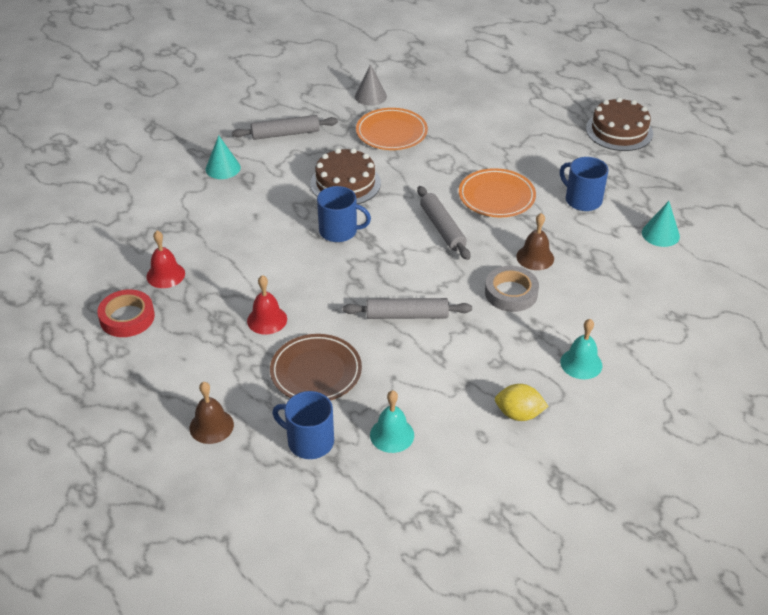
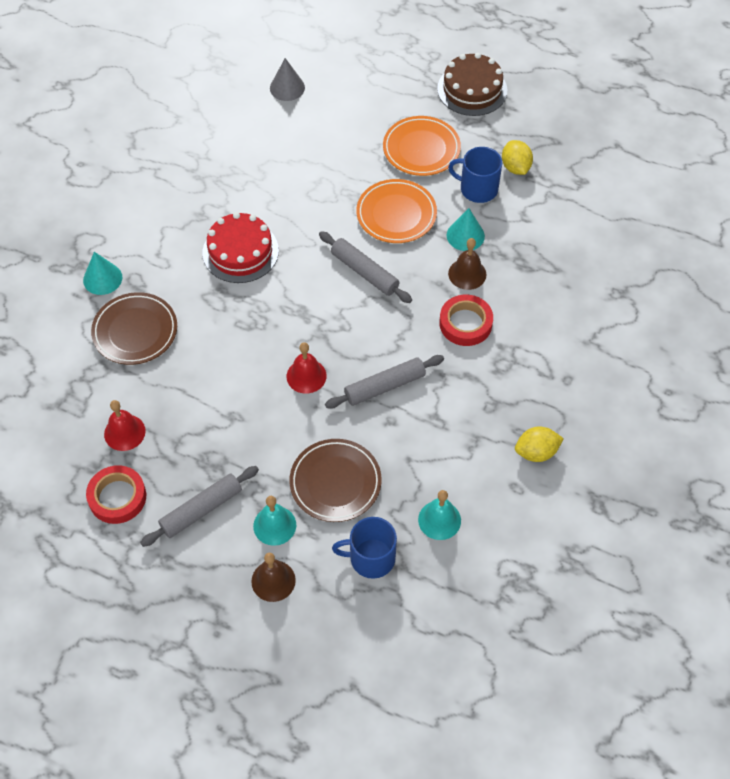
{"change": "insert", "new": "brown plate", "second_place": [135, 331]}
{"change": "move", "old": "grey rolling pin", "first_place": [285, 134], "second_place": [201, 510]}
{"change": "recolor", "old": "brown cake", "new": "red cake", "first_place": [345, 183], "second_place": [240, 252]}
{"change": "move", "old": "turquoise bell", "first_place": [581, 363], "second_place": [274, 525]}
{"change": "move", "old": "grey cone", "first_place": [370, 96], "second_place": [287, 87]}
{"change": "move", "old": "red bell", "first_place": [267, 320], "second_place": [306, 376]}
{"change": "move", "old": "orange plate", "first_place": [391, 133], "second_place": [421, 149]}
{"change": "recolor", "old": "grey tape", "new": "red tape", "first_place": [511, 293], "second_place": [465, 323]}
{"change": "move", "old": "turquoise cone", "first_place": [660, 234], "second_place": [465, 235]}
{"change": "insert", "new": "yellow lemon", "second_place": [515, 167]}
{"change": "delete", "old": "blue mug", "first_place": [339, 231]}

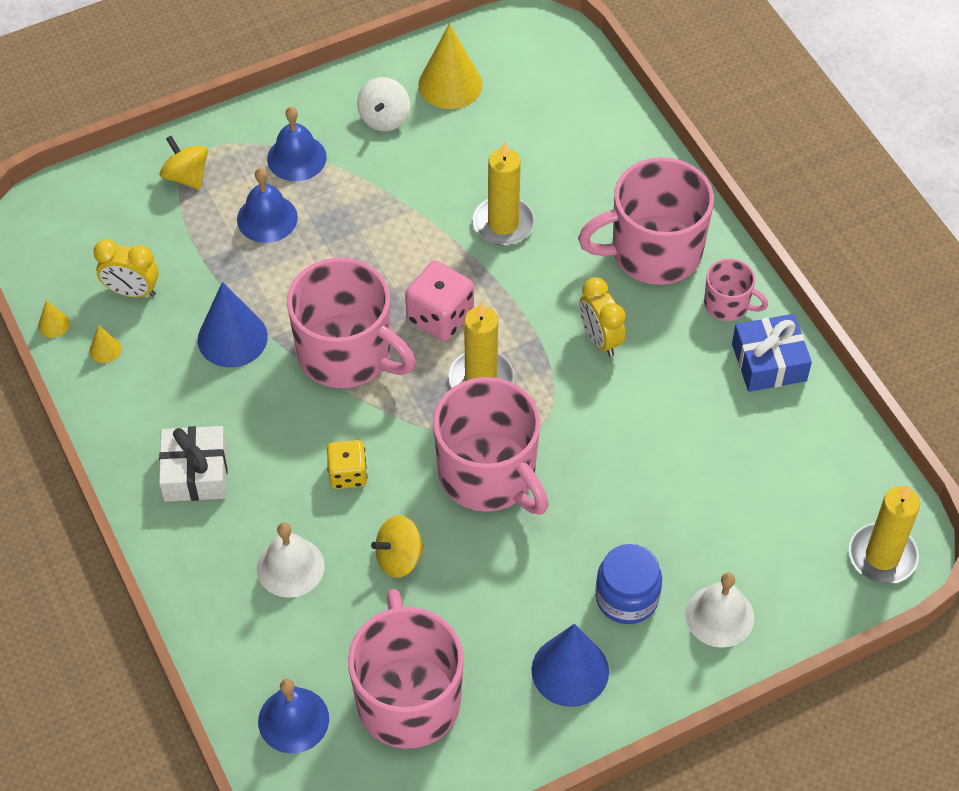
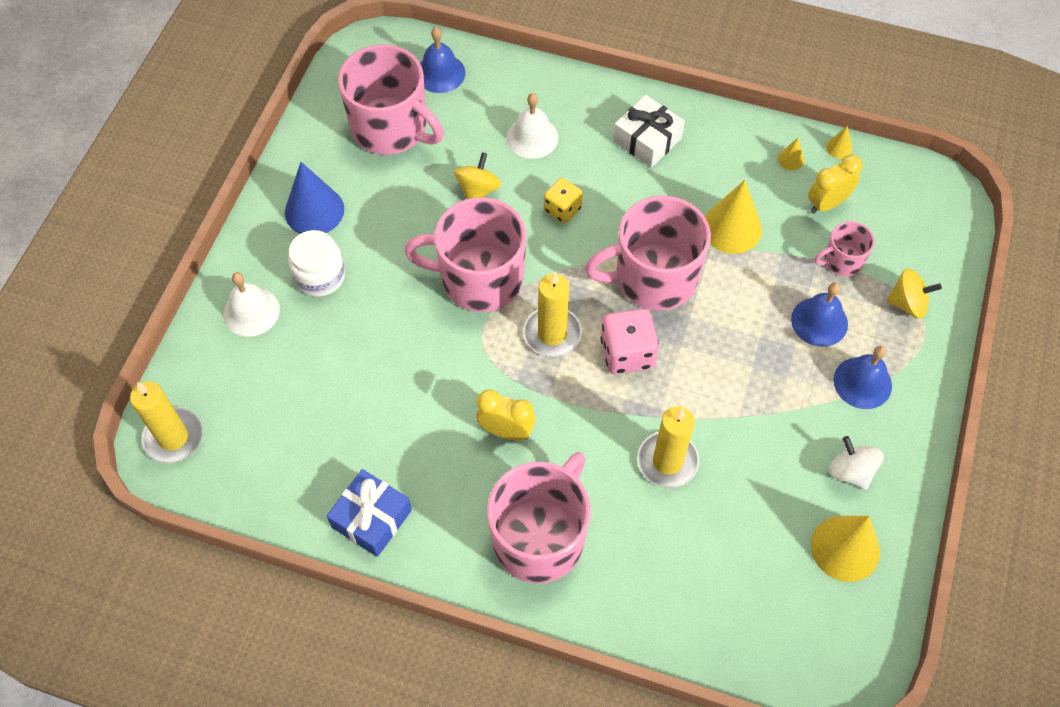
{"change": "recolor", "old": "blue jar", "new": "white jar", "first_place": [627, 597], "second_place": [320, 276]}
{"change": "recolor", "old": "blue cone", "new": "yellow cone", "first_place": [232, 338], "second_place": [731, 228]}
{"change": "move", "old": "pink mug", "first_place": [728, 304], "second_place": [842, 260]}

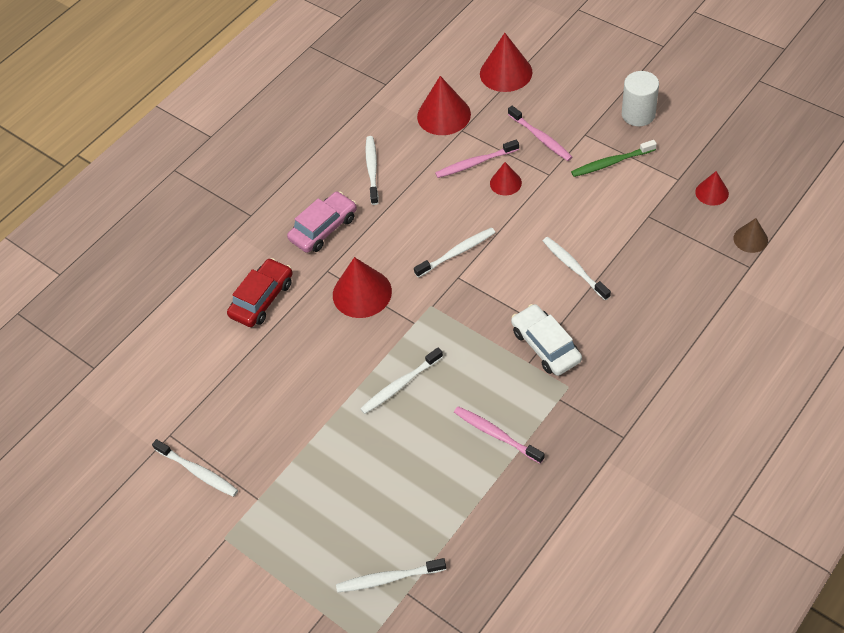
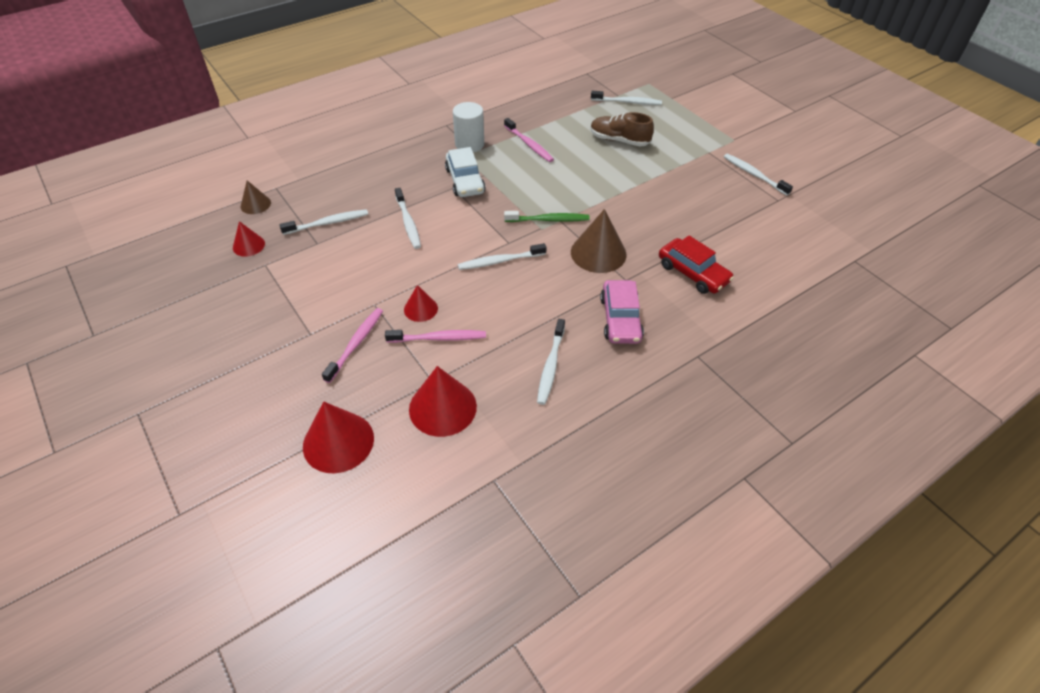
{"change": "move", "old": "white toothbrush", "first_place": [400, 385], "second_place": [328, 223]}
{"change": "rotate", "old": "pink toothbrush", "first_place": [541, 138], "second_place": [356, 344], "degrees": 45}
{"change": "move", "old": "white cylinder", "first_place": [638, 114], "second_place": [469, 144]}
{"change": "move", "old": "green toothbrush", "first_place": [611, 163], "second_place": [549, 220]}
{"change": "recolor", "old": "red cone", "new": "brown cone", "first_place": [362, 293], "second_place": [598, 253]}
{"change": "insert", "new": "brown shoe", "second_place": [619, 140]}
{"change": "rotate", "old": "pink car", "first_place": [324, 228], "second_place": [620, 319], "degrees": -60}
{"change": "rotate", "old": "red car", "first_place": [262, 299], "second_place": [693, 273], "degrees": -90}

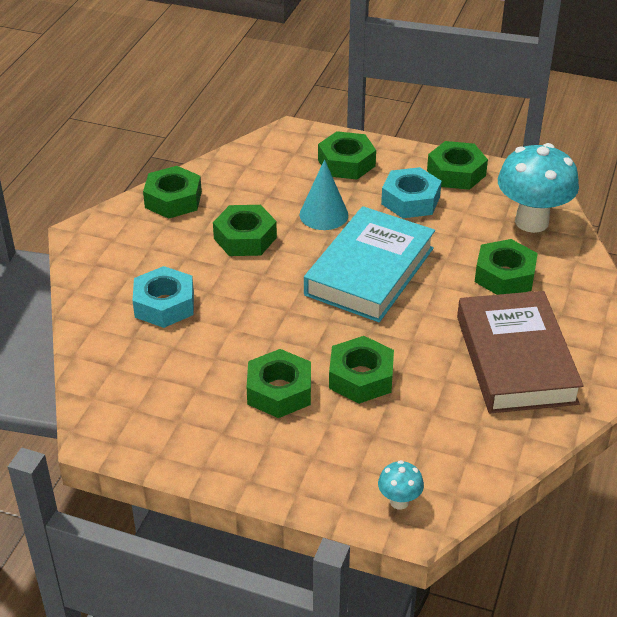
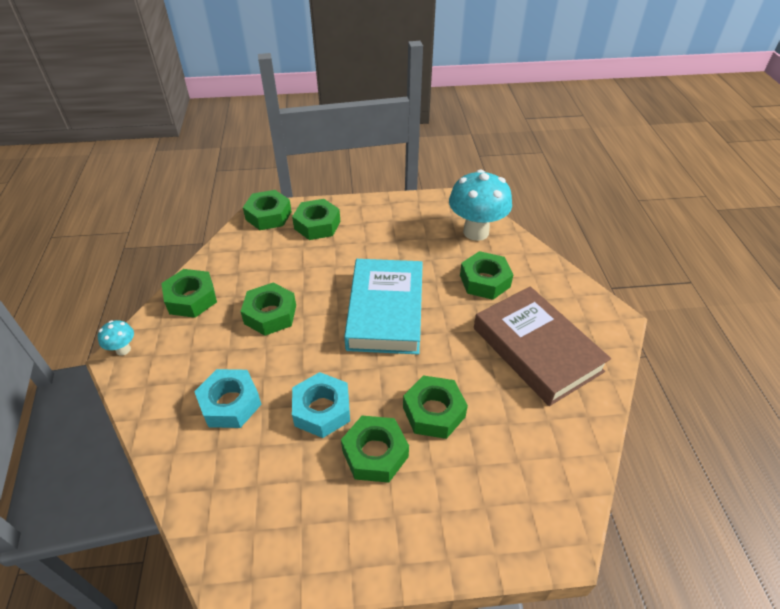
{"change": "move", "old": "turquoise mushroom", "first_place": [399, 501], "second_place": [123, 349]}
{"change": "move", "old": "green nut", "first_place": [456, 173], "second_place": [268, 216]}
{"change": "move", "old": "turquoise nut", "first_place": [410, 200], "second_place": [322, 410]}
{"change": "delete", "old": "turquoise cone", "first_place": [323, 214]}

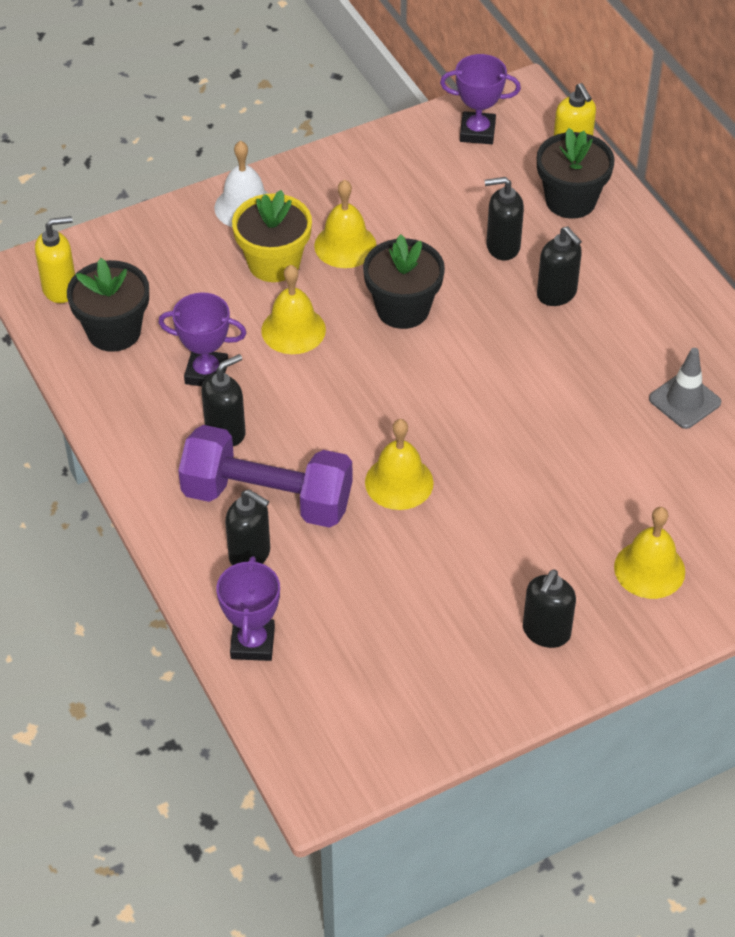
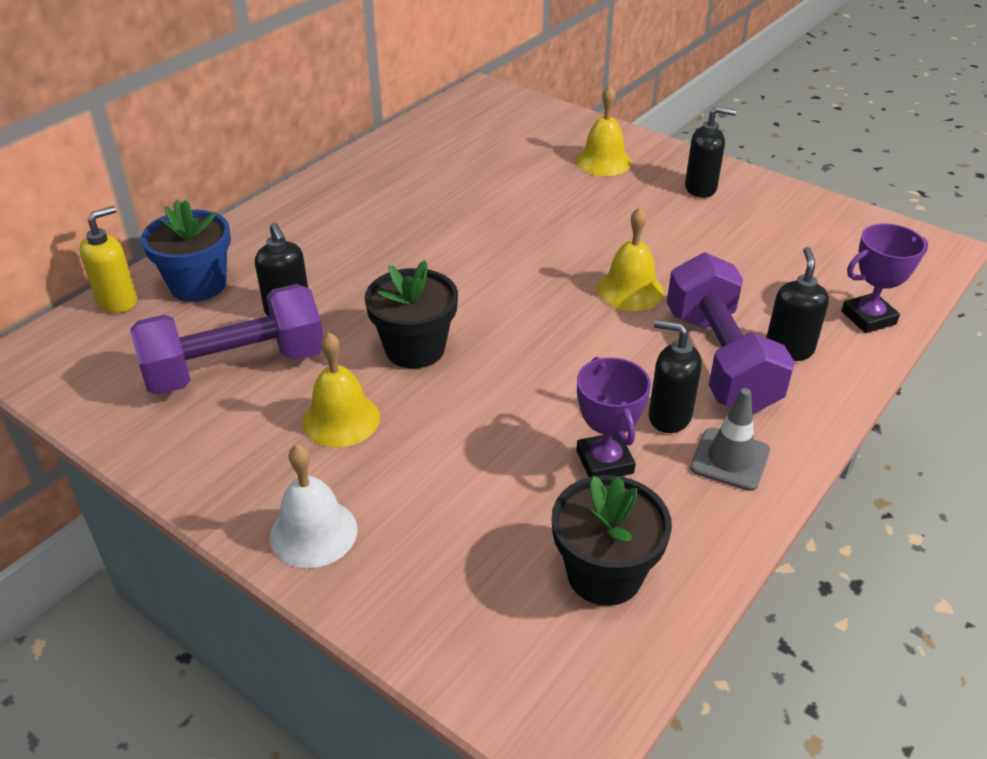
{"change": "insert", "new": "purple dumbbell", "second_place": [236, 367]}
{"change": "recolor", "old": "black flower pot", "new": "blue flower pot", "first_place": [570, 200], "second_place": [198, 285]}
{"change": "move", "old": "grey traffic cone", "first_place": [684, 401], "second_place": [730, 459]}
{"change": "delete", "old": "yellow soap dispenser", "first_place": [60, 289]}
{"change": "delete", "old": "yellow flower pot", "first_place": [274, 263]}
{"change": "delete", "old": "yellow bell", "first_place": [293, 330]}
{"change": "delete", "old": "purple trophy", "first_place": [477, 132]}
{"change": "delete", "old": "black soap dispenser", "first_place": [557, 294]}

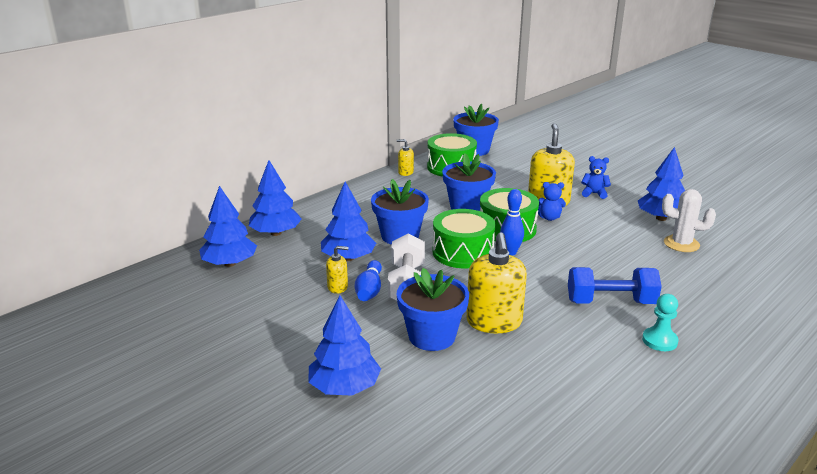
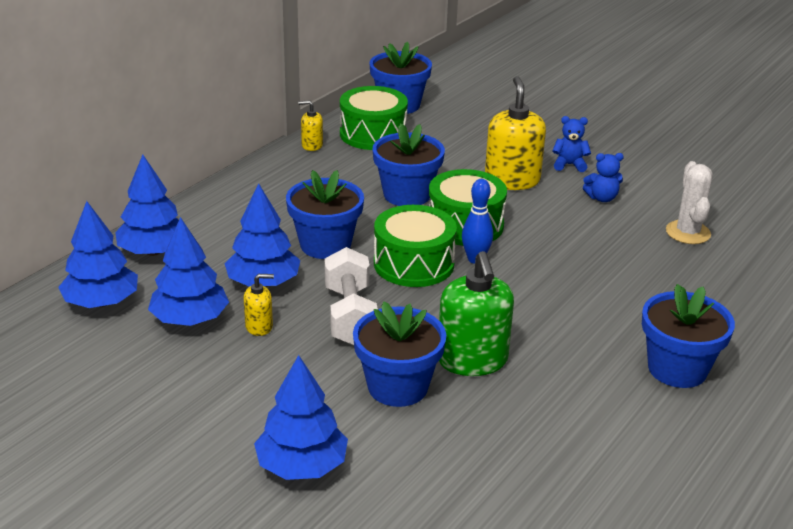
{"change": "move", "old": "blue tree", "first_place": [661, 218], "second_place": [190, 319]}
{"change": "recolor", "old": "yellow soap dispenser", "new": "green soap dispenser", "first_place": [494, 322], "second_place": [472, 360]}
{"change": "move", "old": "blue teddy bear", "first_place": [549, 218], "second_place": [602, 198]}
{"change": "replace", "old": "turquoise pawn", "new": "blue flower pot", "first_place": [659, 340], "second_place": [677, 369]}
{"change": "rotate", "old": "white cactus", "first_place": [681, 244], "second_place": [688, 233], "degrees": 75}
{"change": "delete", "old": "blue bowling pin", "first_place": [369, 290]}
{"change": "delete", "old": "blue dumbbell", "first_place": [610, 302]}

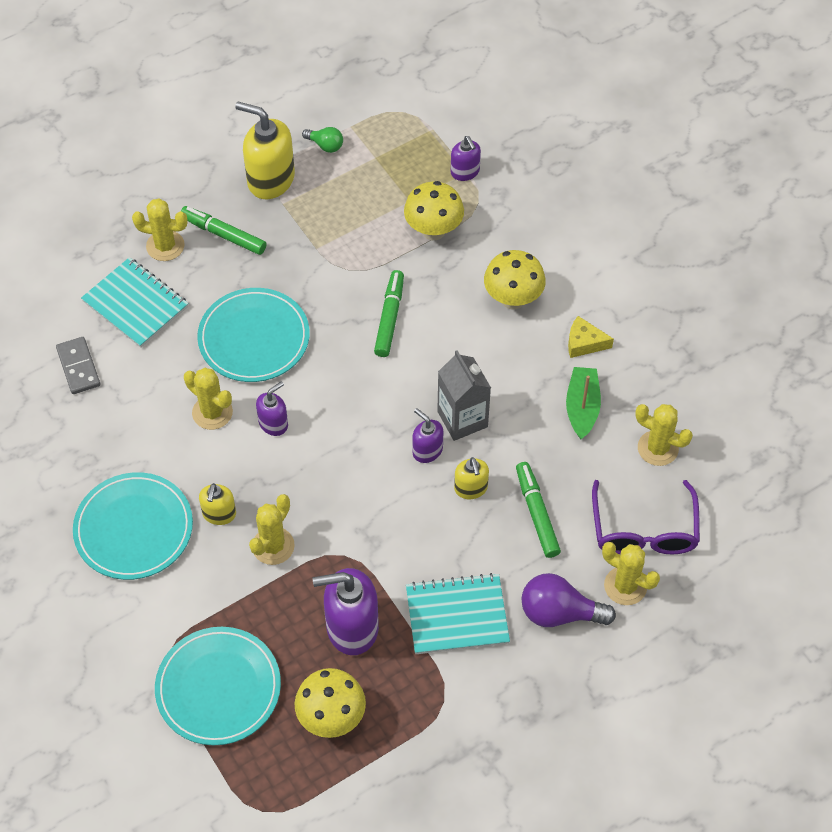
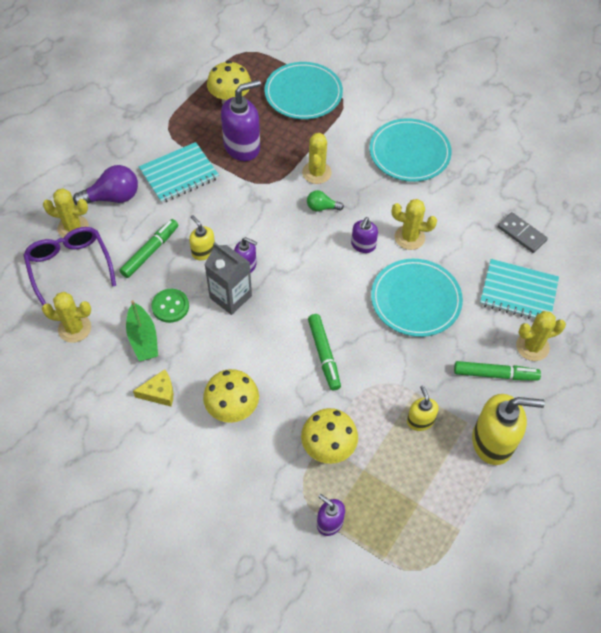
{"change": "rotate", "old": "green marker", "first_place": [536, 513], "second_place": [150, 251], "degrees": -105}
{"change": "insert", "new": "green button", "second_place": [170, 306]}
{"change": "move", "old": "green light bulb", "first_place": [325, 145], "second_place": [322, 207]}
{"change": "move", "old": "yellow soap dispenser", "first_place": [219, 514], "second_place": [420, 420]}

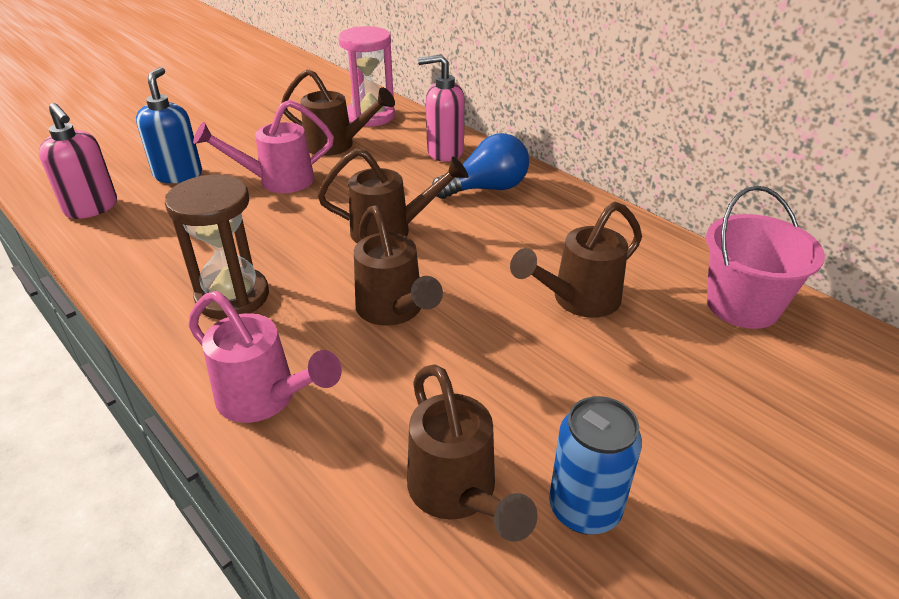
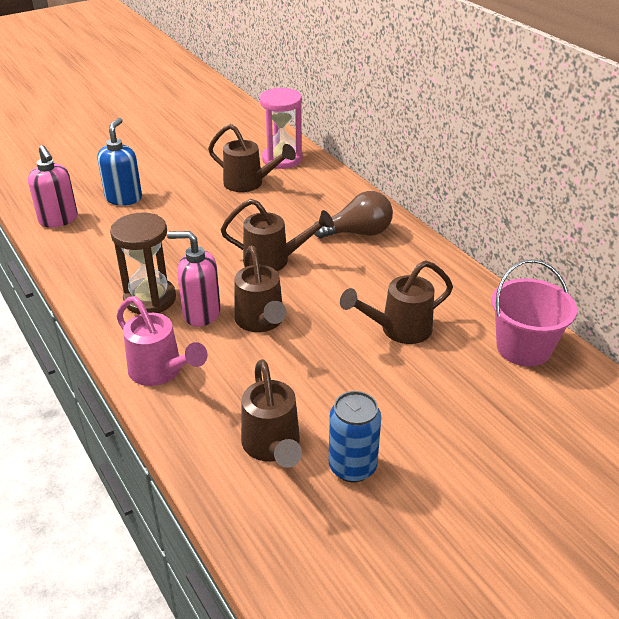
{"change": "move", "old": "pink soap dispenser", "first_place": [444, 152], "second_place": [201, 313]}
{"change": "recolor", "old": "blue light bulb", "new": "brown light bulb", "first_place": [486, 189], "second_place": [357, 233]}
{"change": "delete", "old": "pink watering can", "first_place": [277, 181]}

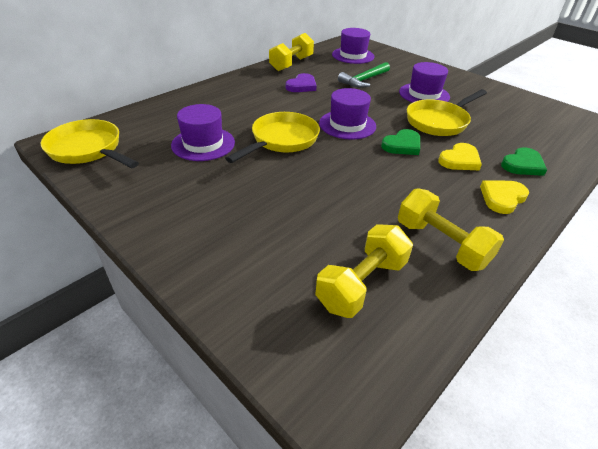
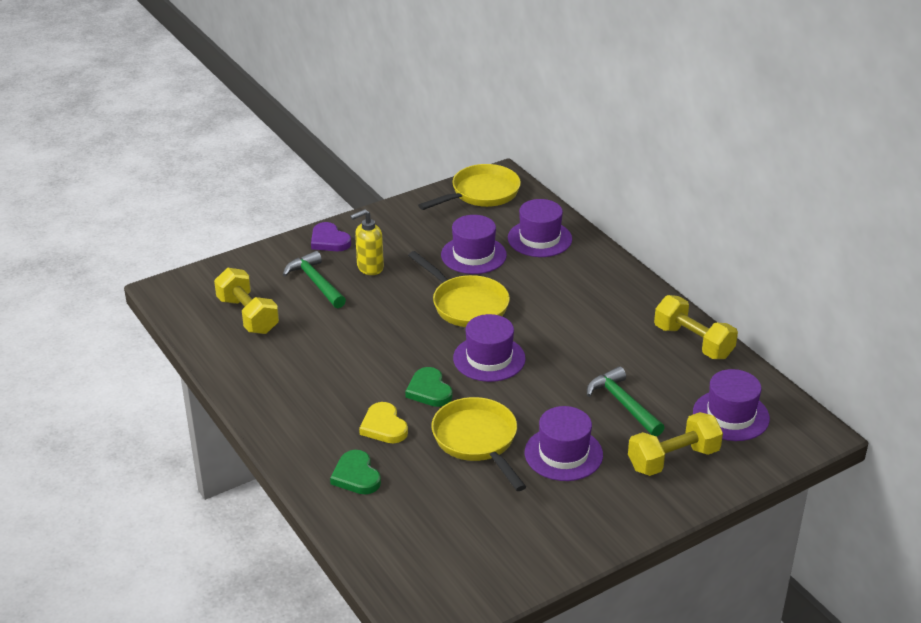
{"change": "insert", "new": "green hammer", "second_place": [315, 282]}
{"change": "move", "old": "purple heart", "first_place": [302, 86], "second_place": [329, 240]}
{"change": "insert", "new": "yellow soap dispenser", "second_place": [369, 267]}
{"change": "insert", "new": "purple hat", "second_place": [539, 239]}
{"change": "move", "old": "yellow dumbbell", "first_place": [441, 244], "second_place": [673, 459]}
{"change": "delete", "old": "yellow heart", "first_place": [502, 198]}

